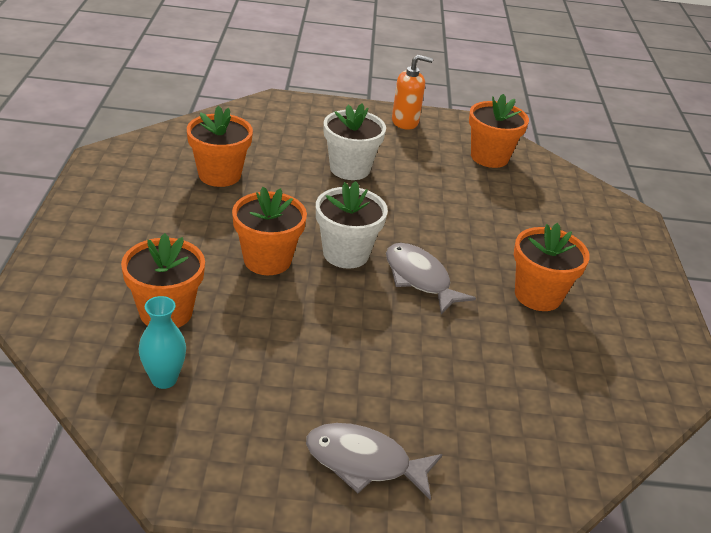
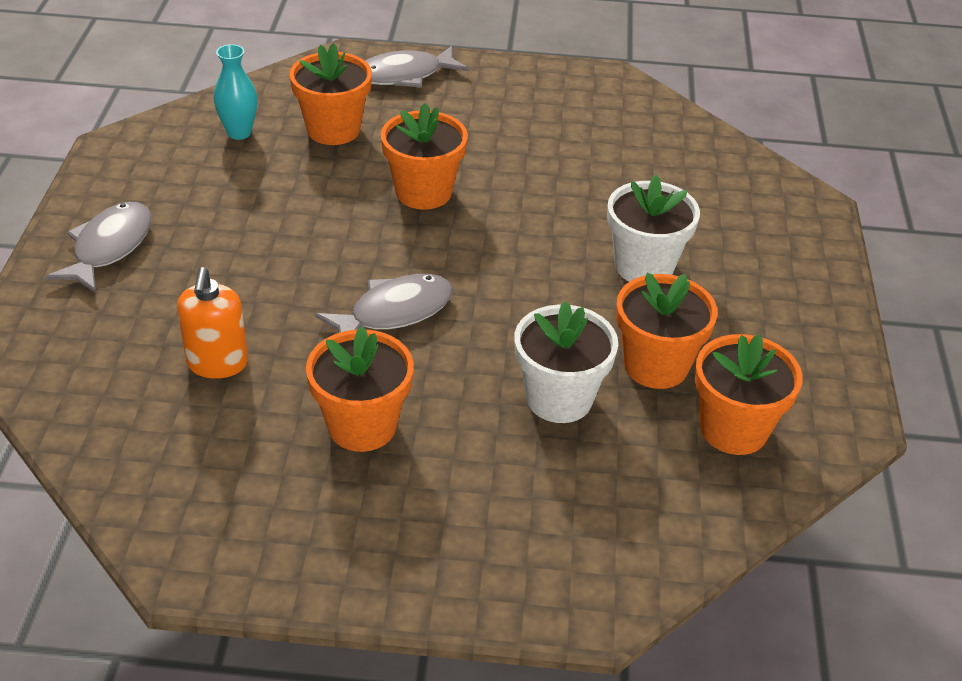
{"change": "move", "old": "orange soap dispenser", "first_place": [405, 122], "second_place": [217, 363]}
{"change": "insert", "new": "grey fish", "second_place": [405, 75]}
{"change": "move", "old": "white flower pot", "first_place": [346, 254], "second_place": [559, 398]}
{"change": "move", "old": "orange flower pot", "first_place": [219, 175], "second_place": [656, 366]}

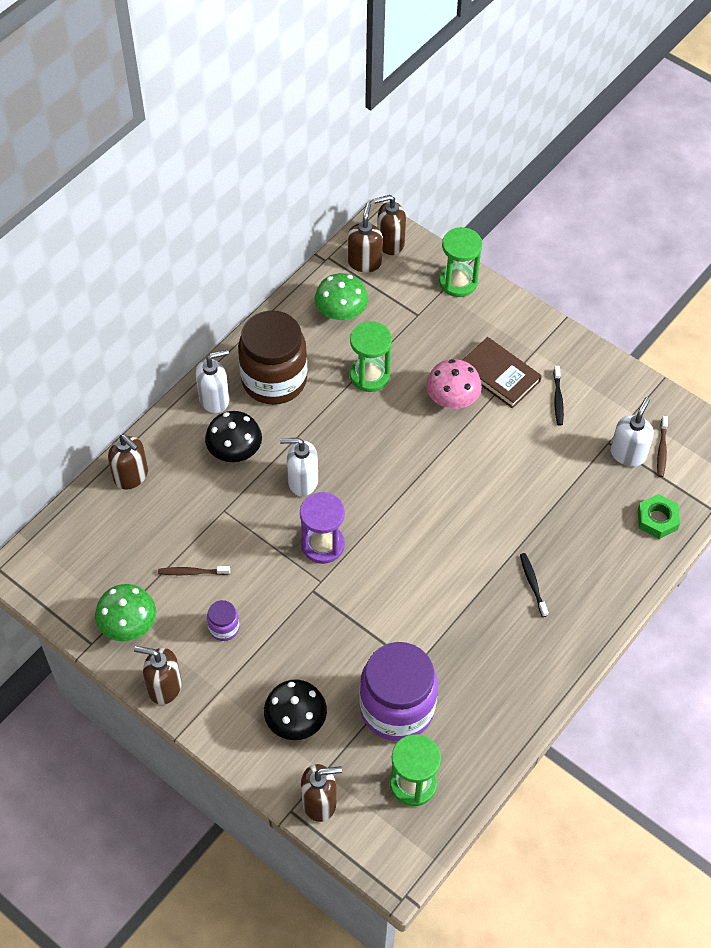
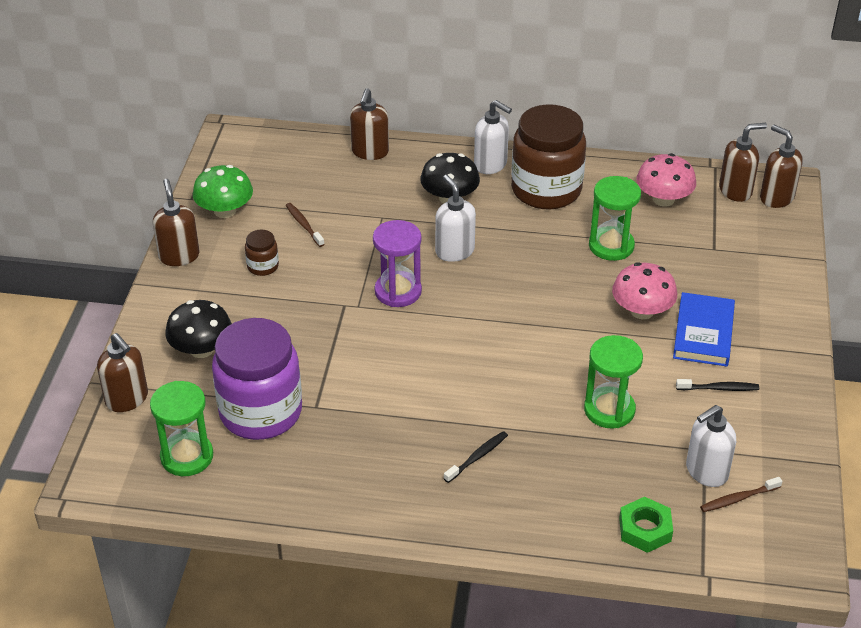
{"change": "recolor", "old": "purple jar", "new": "brown jar", "first_place": [224, 628], "second_place": [263, 266]}
{"change": "move", "old": "green hourglass", "first_place": [458, 282], "second_place": [609, 410]}
{"change": "recolor", "old": "green mushroom", "new": "pink mushroom", "first_place": [341, 311], "second_place": [663, 199]}
{"change": "recolor", "old": "brown book", "new": "blue book", "first_place": [499, 375], "second_place": [703, 333]}
{"change": "rotate", "old": "black toothbrush", "first_place": [558, 399], "second_place": [719, 388], "degrees": -150}
{"change": "rotate", "old": "white soap dispenser", "first_place": [628, 453], "second_place": [706, 471], "degrees": 150}

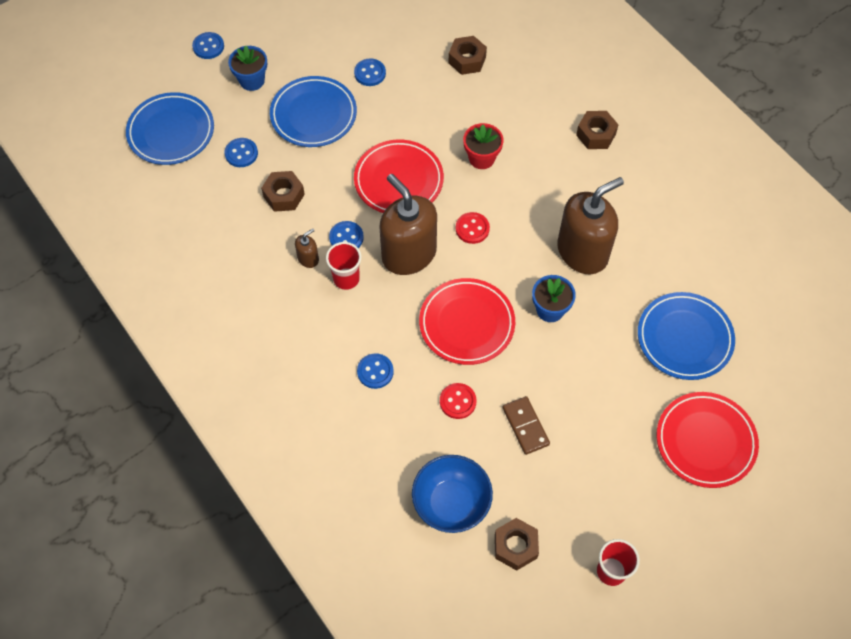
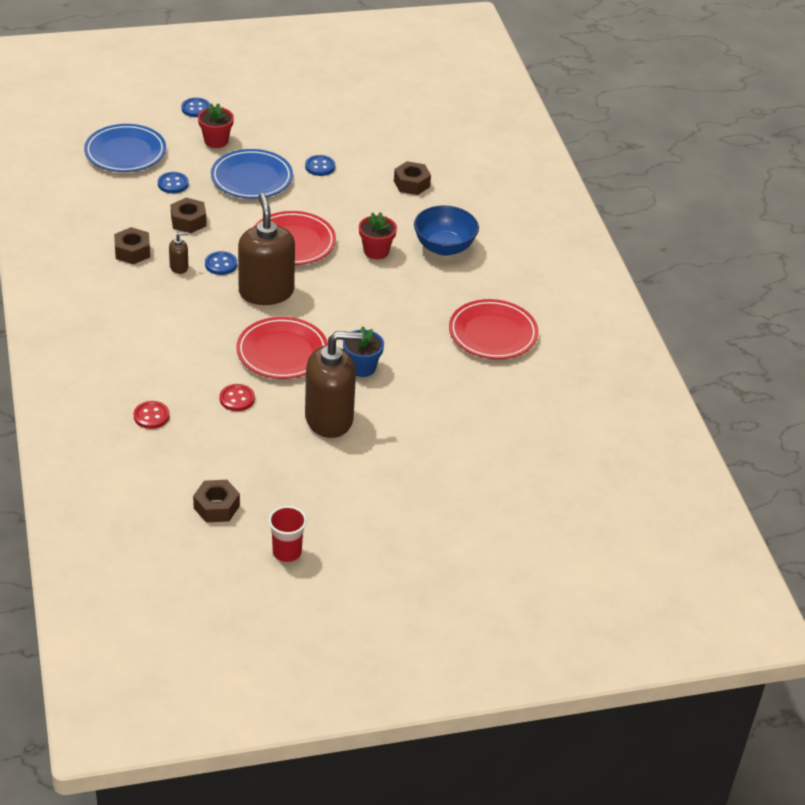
{"change": "move", "old": "brown nut", "first_place": [596, 134], "second_place": [132, 252]}
{"change": "move", "old": "red button", "first_place": [472, 229], "second_place": [151, 416]}
{"change": "recolor", "old": "blue flower pot", "new": "red flower pot", "first_place": [252, 80], "second_place": [216, 141]}
{"change": "move", "old": "brown soap dispenser", "first_place": [582, 252], "second_place": [329, 419]}
{"change": "move", "old": "blue bowl", "first_place": [451, 503], "second_place": [444, 247]}
{"change": "move", "old": "red plate", "first_place": [705, 441], "second_place": [493, 334]}
{"change": "delete", "old": "red cup", "first_place": [346, 279]}
{"change": "delete", "old": "blue button", "first_place": [375, 371]}
{"change": "delete", "old": "brown domino", "first_place": [525, 426]}
{"change": "delete", "old": "blue plate", "first_place": [684, 338]}

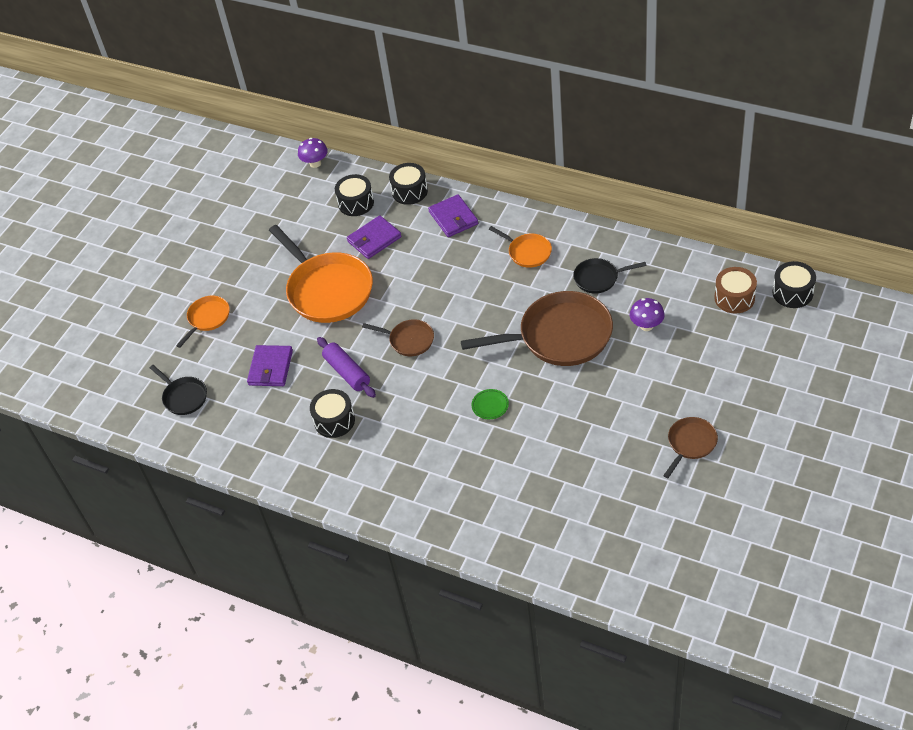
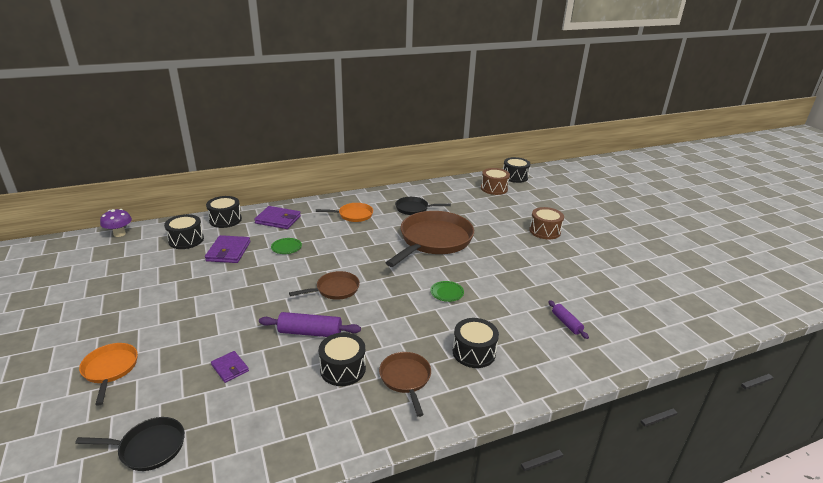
{"change": "resize", "old": "purple wallet", "first_place": [271, 368], "second_place": [230, 368], "factor": 0.59}
{"change": "insert", "new": "green plate", "second_place": [286, 247]}
{"change": "move", "old": "brown pan", "first_place": [690, 444], "second_place": [406, 379]}
{"change": "rotate", "old": "black pan", "first_place": [599, 278], "second_place": [414, 209], "degrees": 60}
{"change": "insert", "new": "black drum", "second_place": [474, 352]}
{"change": "insert", "new": "brown drum", "second_place": [544, 231]}
{"change": "insert", "new": "purple rolling pin", "second_place": [566, 323]}
{"change": "delete", "old": "orange pan", "first_place": [327, 289]}
{"change": "delete", "old": "purple mushroom", "first_place": [646, 326]}

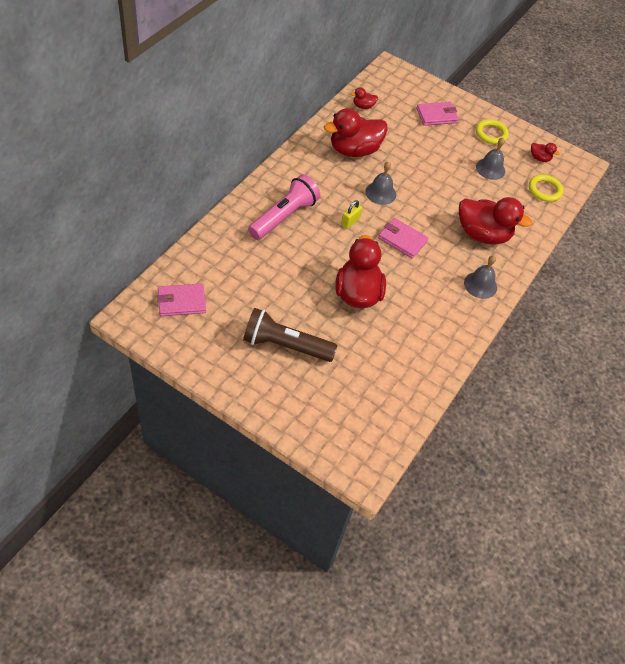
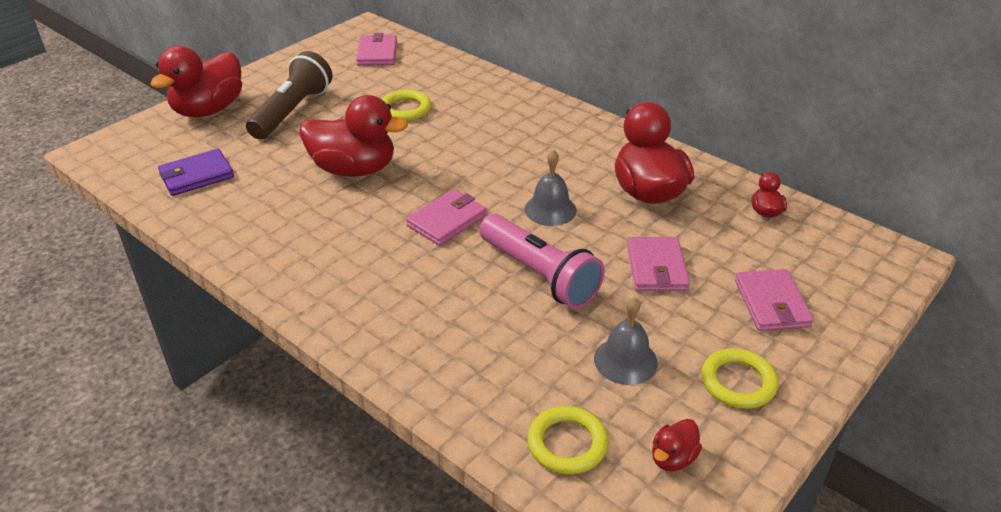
{"change": "move", "old": "red duck", "first_place": [482, 234], "second_place": [209, 110]}
{"change": "insert", "new": "purple wallet", "second_place": [196, 176]}
{"change": "insert", "new": "yellow ring", "second_place": [405, 109]}
{"change": "move", "old": "pink flashlight", "first_place": [284, 216], "second_place": [539, 275]}
{"change": "insert", "new": "pink wallet", "second_place": [656, 268]}
{"change": "delete", "old": "yellow padlock", "first_place": [350, 222]}
{"change": "delete", "old": "grey bell", "first_place": [480, 285]}

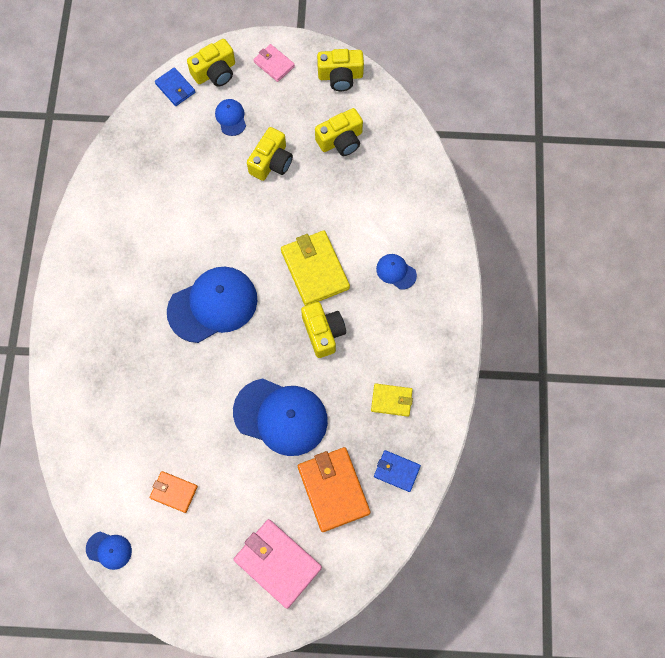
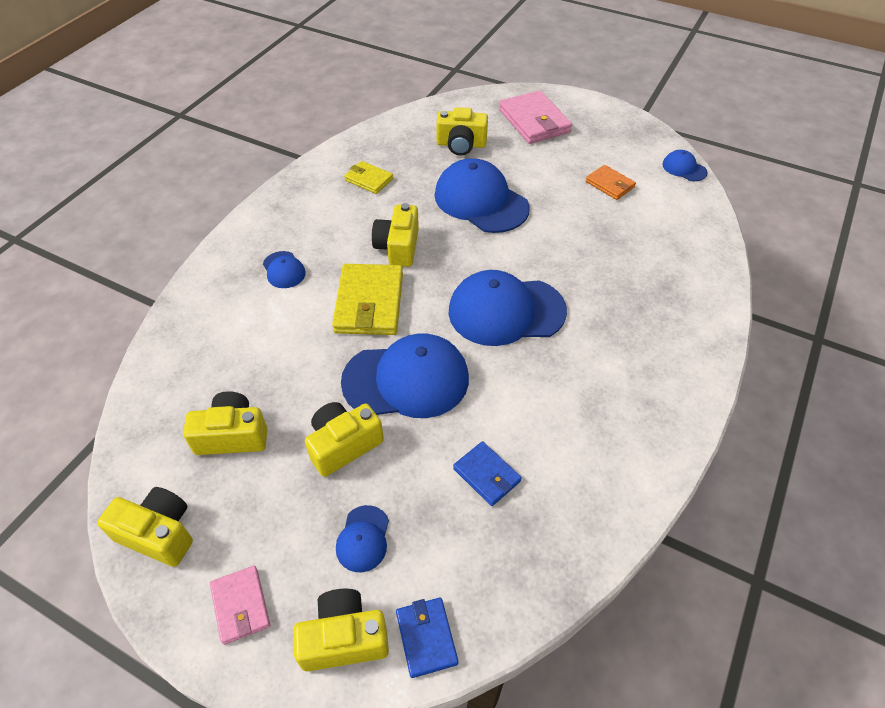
{"change": "insert", "new": "blue cap", "second_place": [406, 380]}
{"change": "replace", "old": "orange wallet", "new": "yellow camera", "first_place": [333, 490], "second_place": [461, 144]}
{"change": "move", "old": "blue wallet", "first_place": [396, 471], "second_place": [486, 475]}

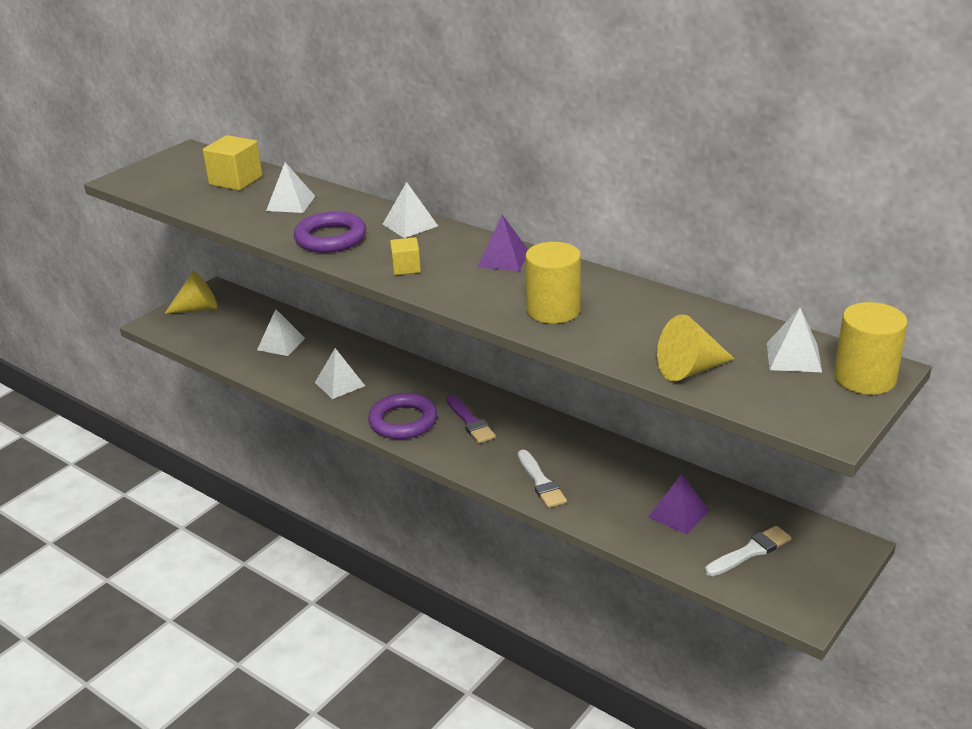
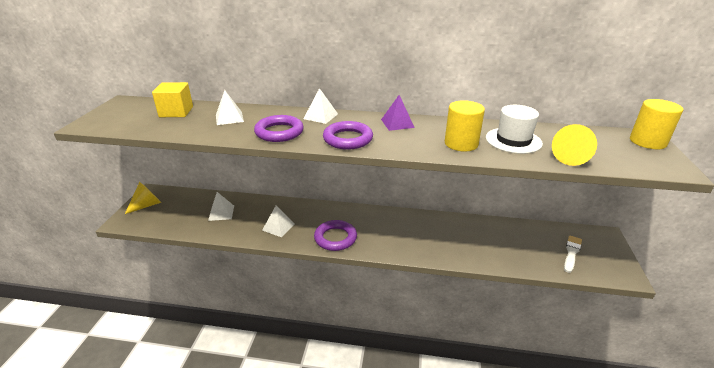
{"change": "replace", "old": "yellow cube", "new": "purple ring", "first_place": [406, 268], "second_place": [348, 139]}
{"change": "insert", "new": "white hat", "second_place": [513, 140]}
{"change": "delete", "old": "purple brush", "first_place": [470, 422]}
{"change": "delete", "old": "white brush", "first_place": [541, 482]}
{"change": "delete", "old": "purple pyramid", "first_place": [678, 514]}
{"change": "delete", "old": "white pyramid", "first_place": [793, 357]}

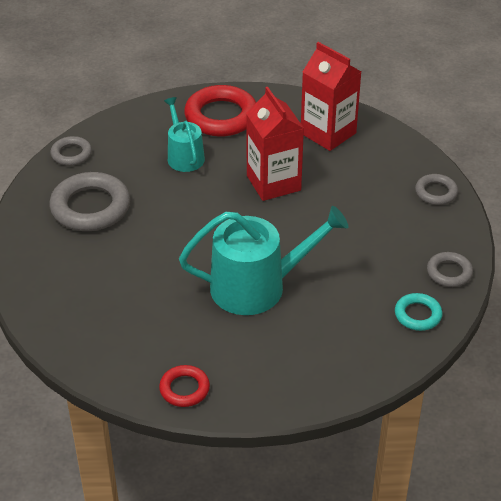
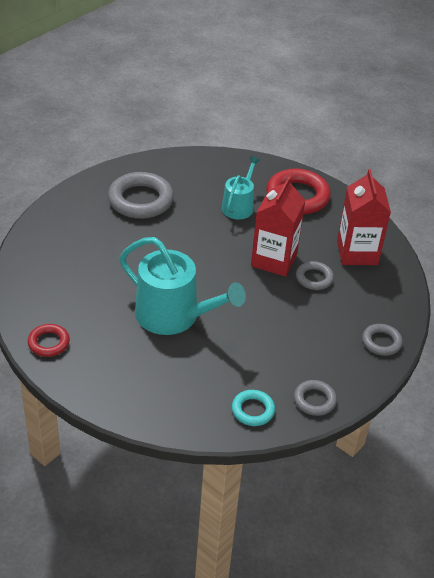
{"change": "move", "old": "grey ring", "first_place": [71, 154], "second_place": [314, 278]}

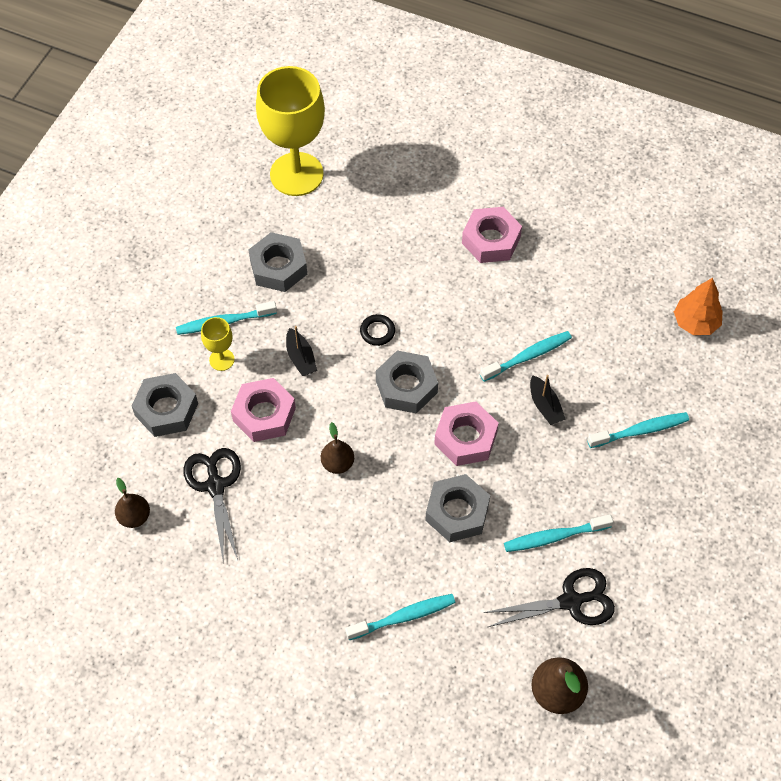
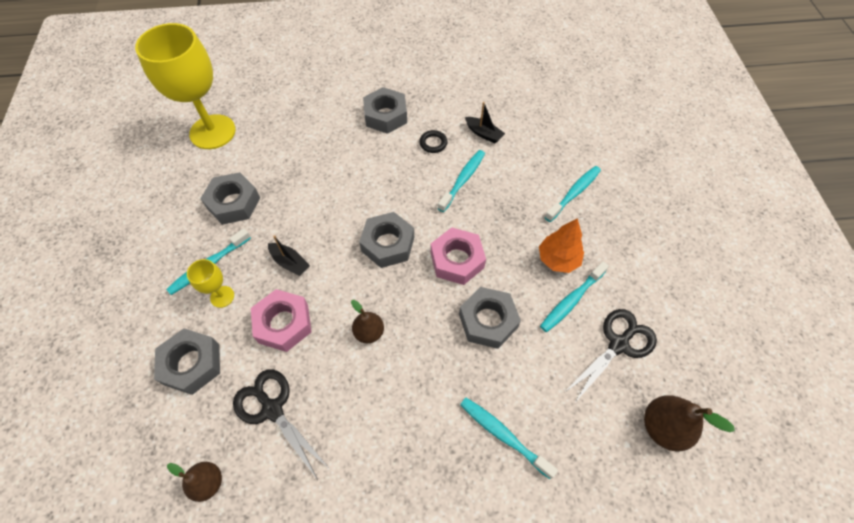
{"change": "recolor", "old": "pink nut", "new": "grey nut", "first_place": [491, 240], "second_place": [385, 116]}
{"change": "move", "old": "black ring", "first_place": [377, 331], "second_place": [433, 143]}
{"change": "rotate", "old": "turquoise toothbrush", "first_place": [404, 617], "second_place": [503, 435], "degrees": -90}
{"change": "move", "old": "black boat", "first_place": [545, 405], "second_place": [483, 133]}
{"change": "move", "old": "orange tree", "first_place": [695, 323], "second_place": [558, 259]}

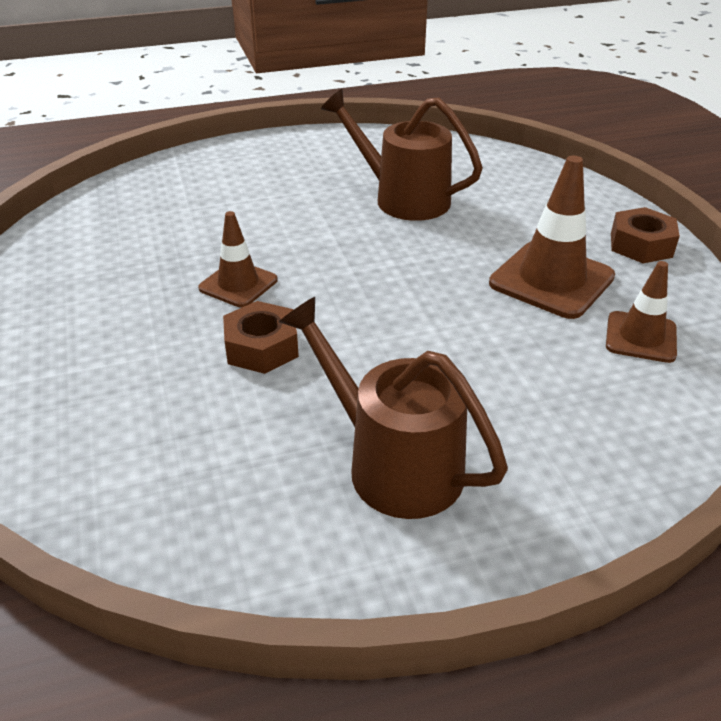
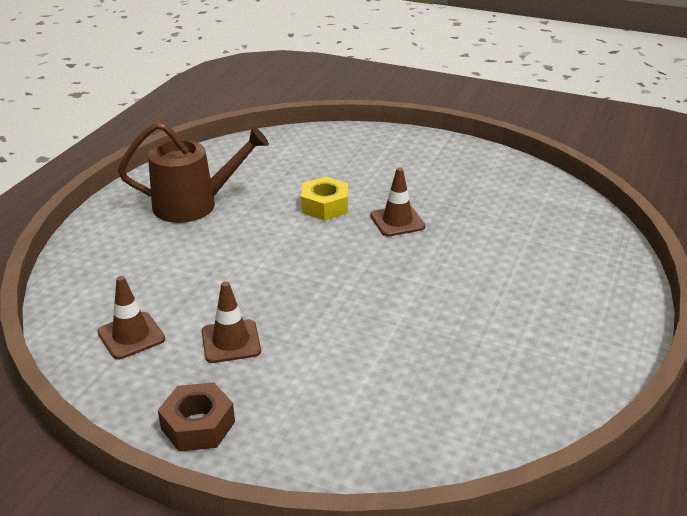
{"change": "resize", "old": "brown traffic cone", "first_place": [551, 280], "second_place": [231, 341], "factor": 0.61}
{"change": "recolor", "old": "brown nut", "new": "yellow nut", "first_place": [262, 347], "second_place": [325, 206]}
{"change": "delete", "old": "brown watering can", "first_place": [402, 198]}

